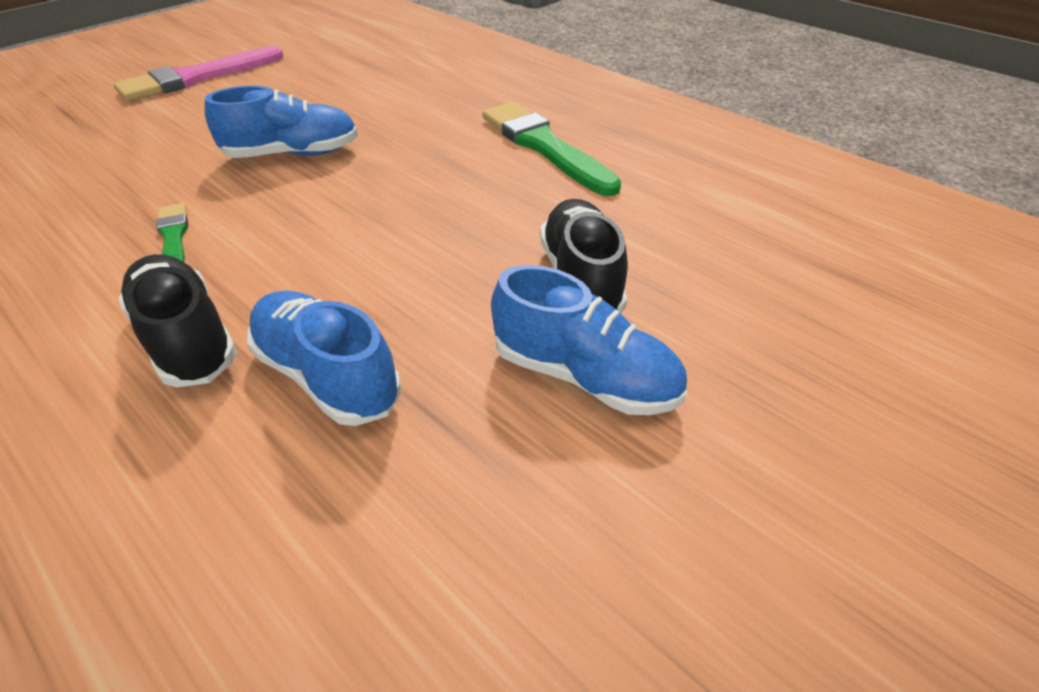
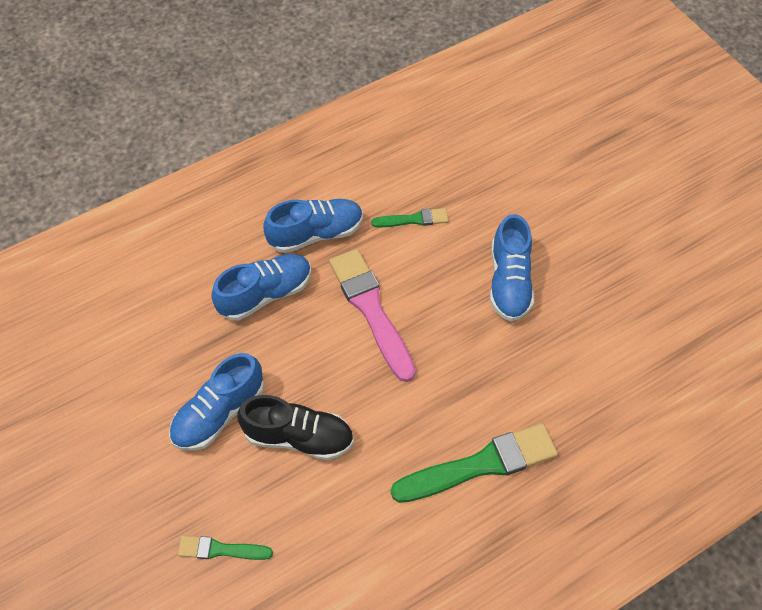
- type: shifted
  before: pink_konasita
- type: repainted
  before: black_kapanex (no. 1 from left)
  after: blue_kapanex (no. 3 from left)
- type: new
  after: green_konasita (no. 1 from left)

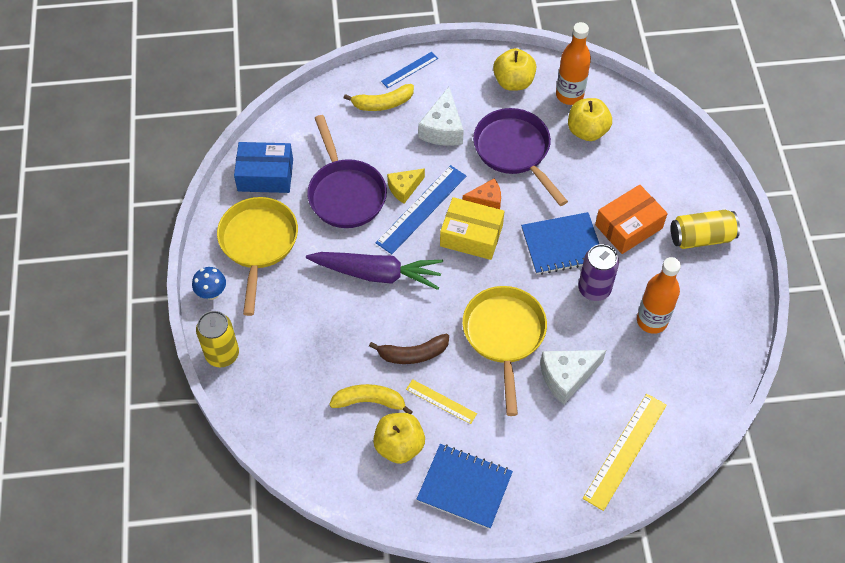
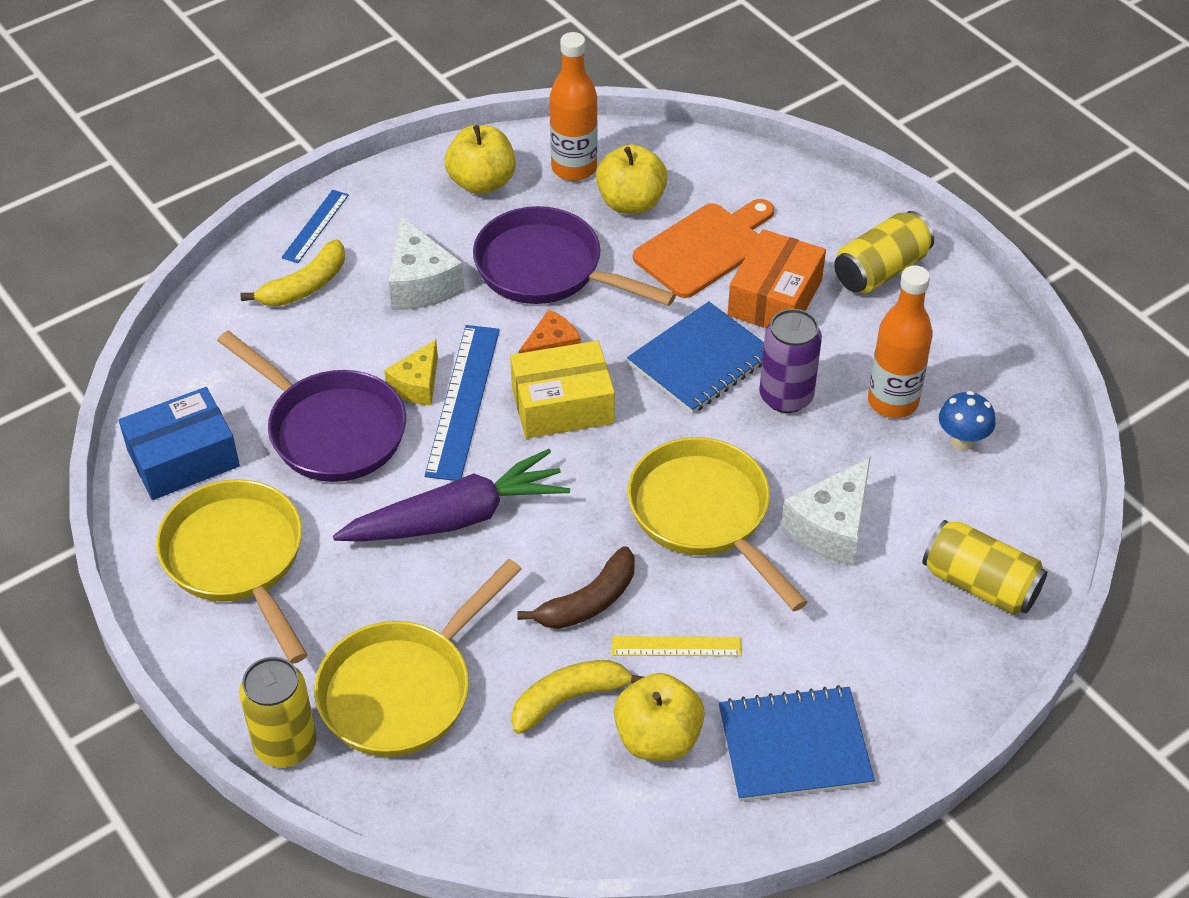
- type: shifted
  before: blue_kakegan
- type: swapped
  before: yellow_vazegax (no. 2 from left)
  after: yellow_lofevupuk (no. 3 from left)
- type: new
  after: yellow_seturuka (no. 2 from left)
- type: new
  after: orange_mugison

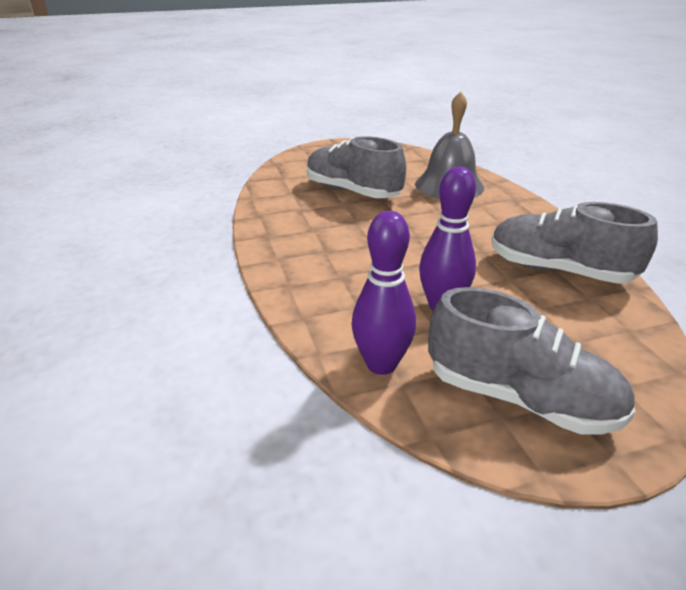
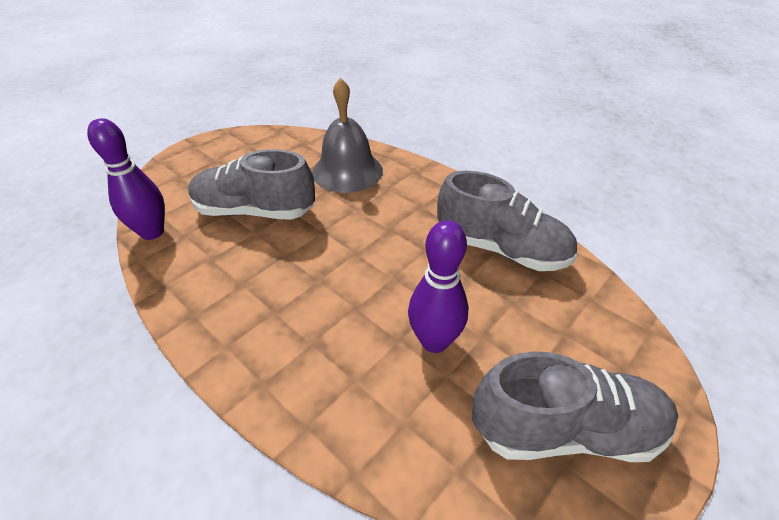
- type: shifted
  before: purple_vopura (no. 1 from left)
- type: rotated
  before: grey_kapanex (no. 3 from left in the first image)
  turn: -150

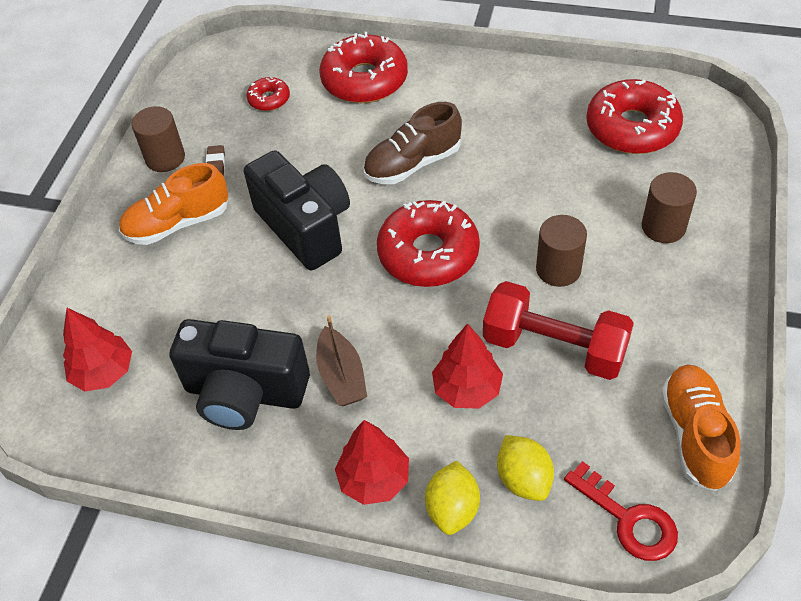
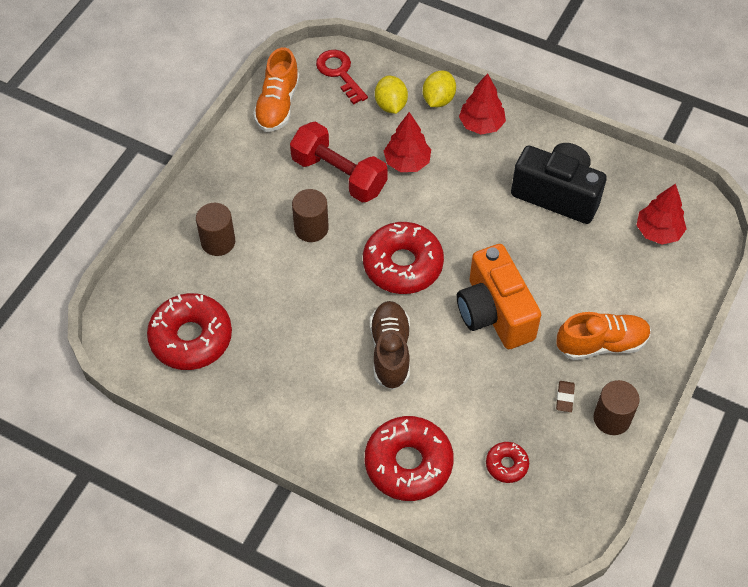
- type: repainted
  before: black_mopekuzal (no. 2 from left)
  after: orange_mopekuzal
- type: gone
  before: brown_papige
- type: rotated
  before: brown_kapanex
  turn: -75

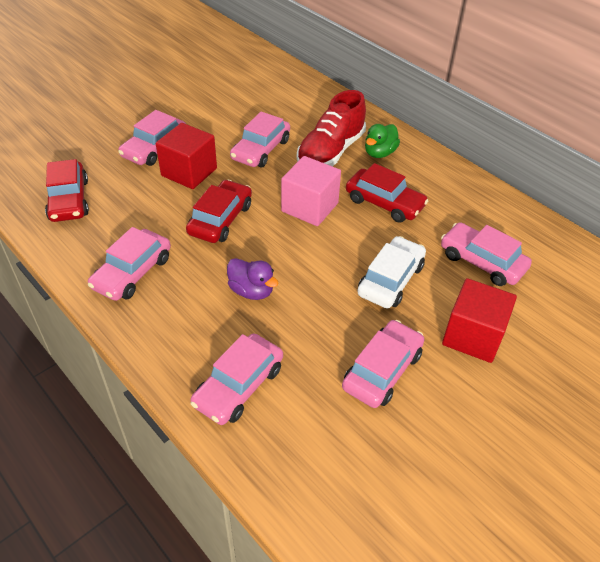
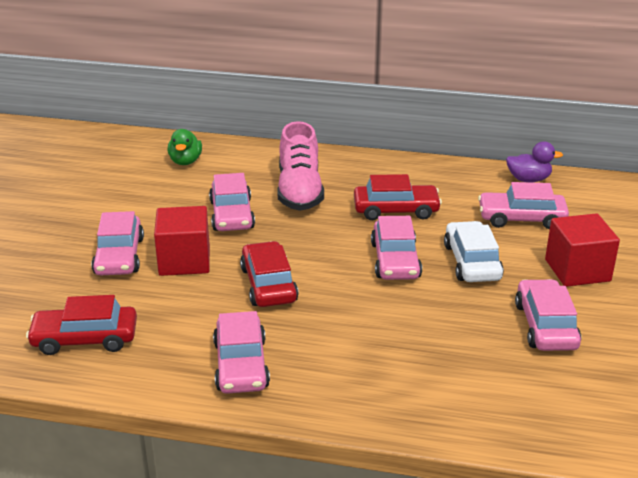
- type: rotated
  before: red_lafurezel (no. 1 from left)
  turn: 135
- type: shifted
  before: pink_lafurezel (no. 3 from left in the first image)
  after: pink_lafurezel (no. 4 from left)
- type: shifted
  before: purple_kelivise
- type: gone
  before: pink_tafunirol
- type: repainted
  before: red_kapanex
  after: pink_kapanex
- type: shifted
  before: green_kelivise

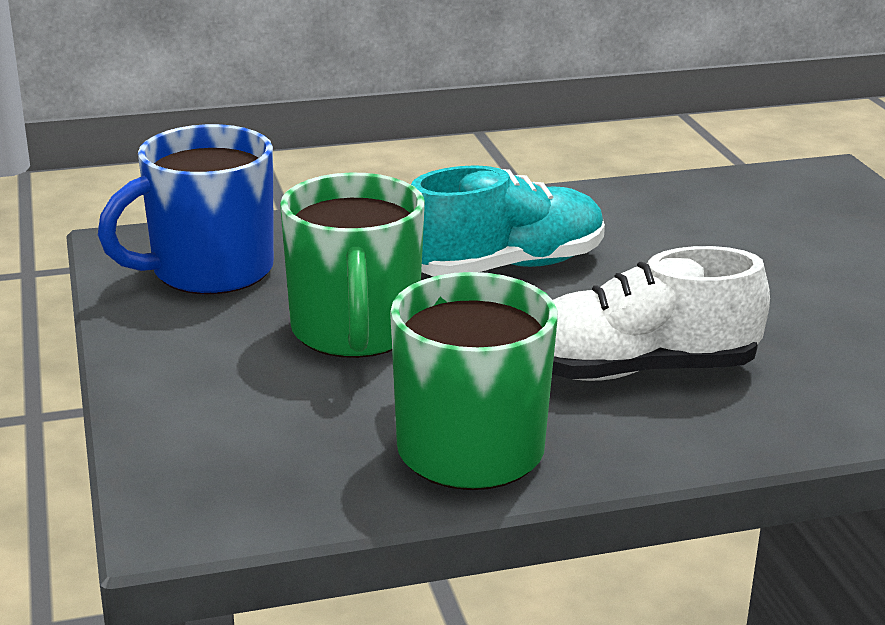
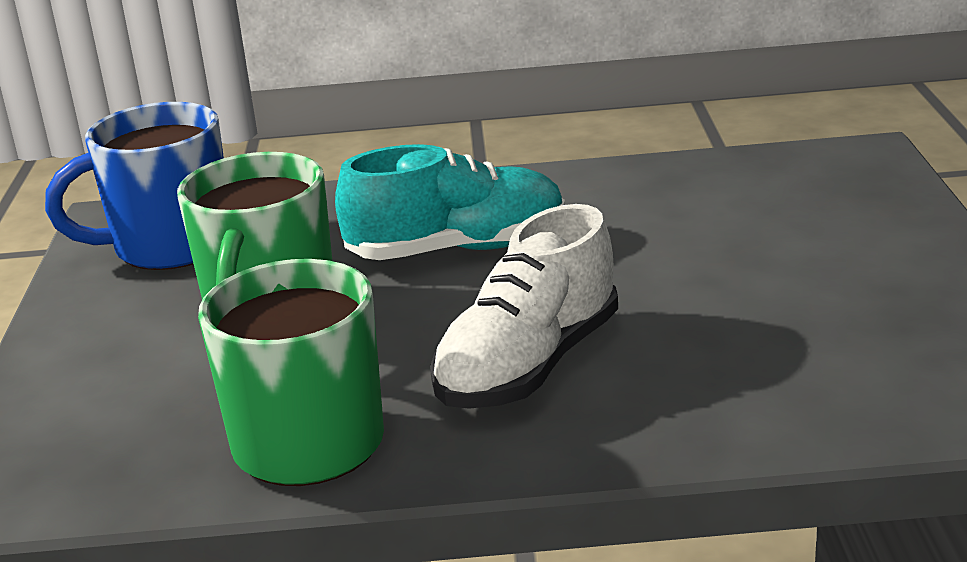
- type: rotated
  before: white_kapanex
  turn: -60

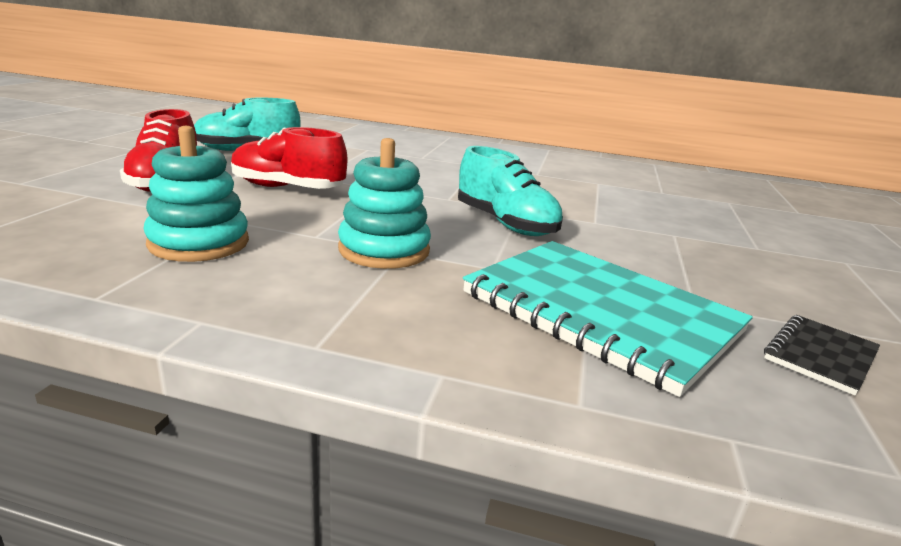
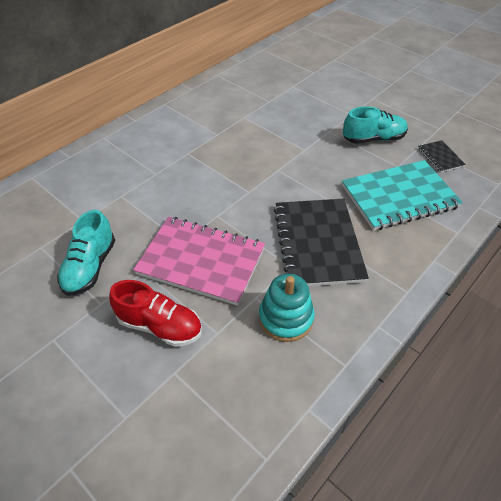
- type: swapped
  before: red_kapanex (no. 2 from left)
  after: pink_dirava
- type: swapped
  before: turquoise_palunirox (no. 2 from left)
  after: black_dirava (no. 1 from left)
- type: shifted
  before: turquoise_kapanex (no. 2 from left)

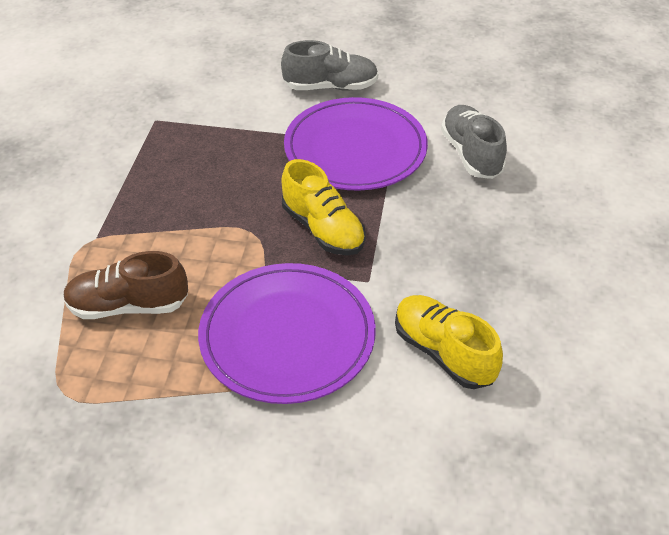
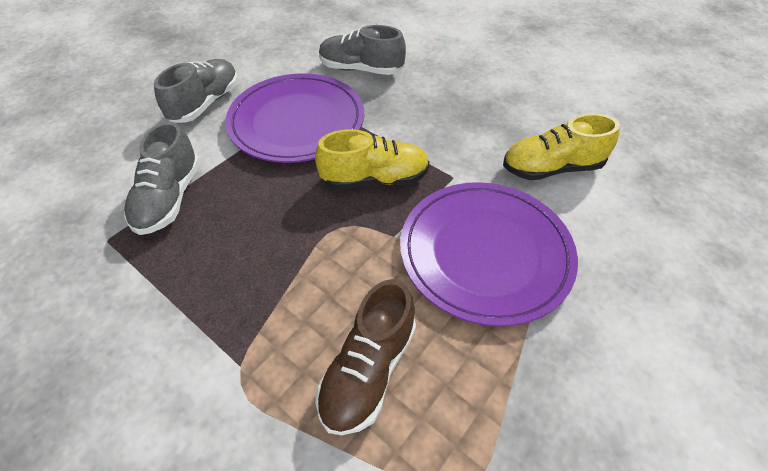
- type: new
  after: grey_kapanex (no. 1 from left)

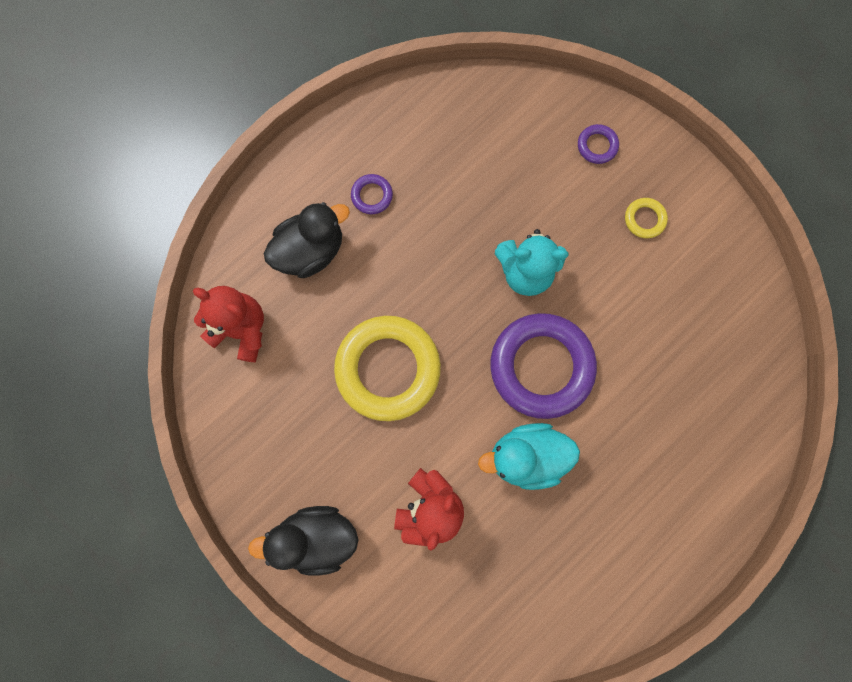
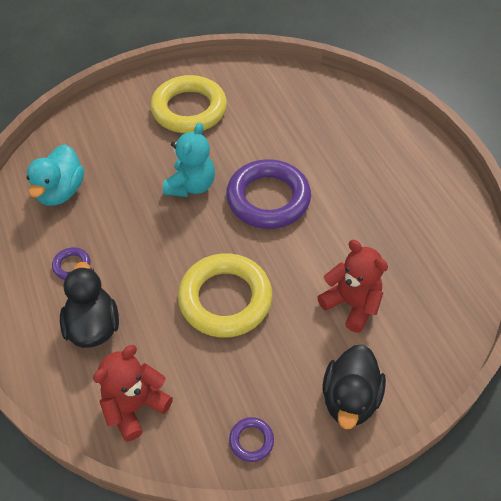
- type: shifted
  before: turquoise_kelivise
- type: shifted
  before: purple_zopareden (no. 3 from left in the first image)
  after: purple_zopareden (no. 2 from left)
- type: scaled
  before: yellow_zopareden (no. 2 from left in the first image)
  scale: 2.38

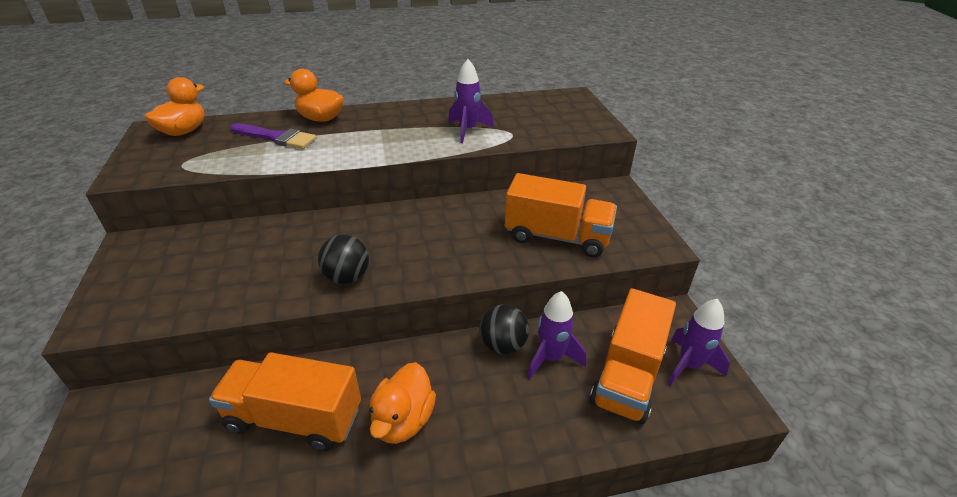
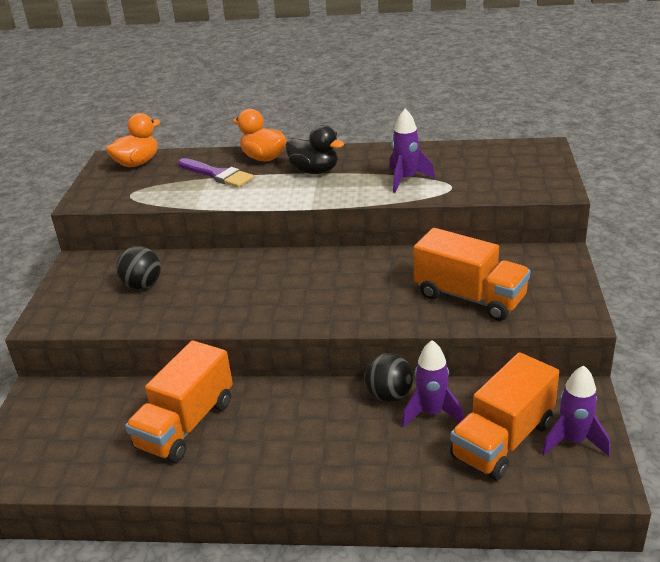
- type: rotated
  before: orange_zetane (no. 1 from left)
  turn: -90
- type: shifted
  before: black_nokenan (no. 1 from left)
- type: gone
  before: orange_kelivise (no. 3 from left)
- type: new
  after: black_kelivise

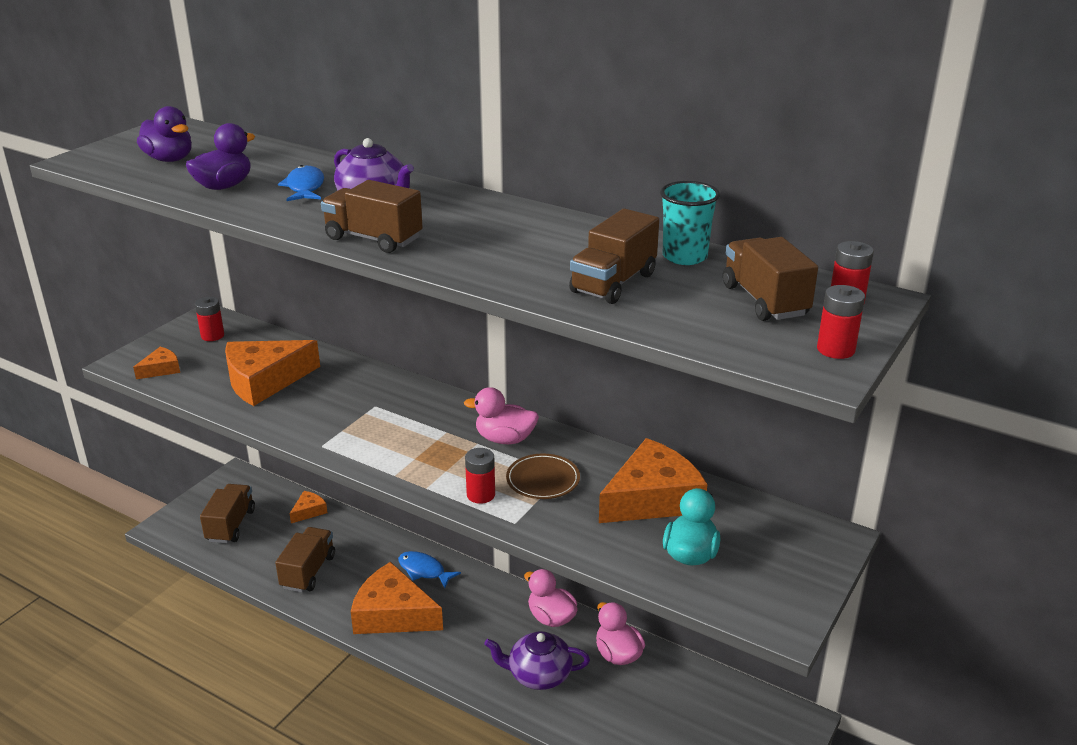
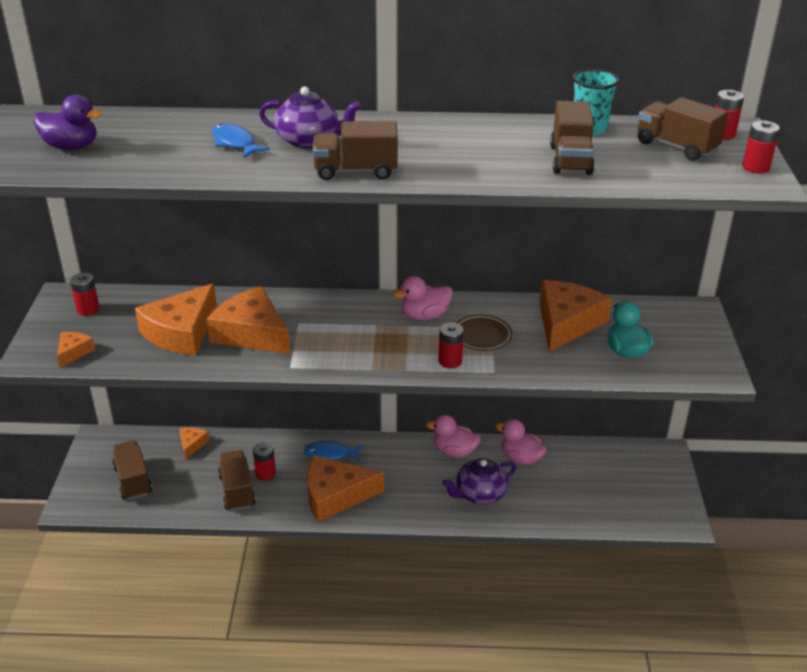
- type: gone
  before: purple_kelivise (no. 2 from left)
- type: new
  after: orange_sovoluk (no. 4 from left)
- type: new
  after: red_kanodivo (no. 2 from left)

